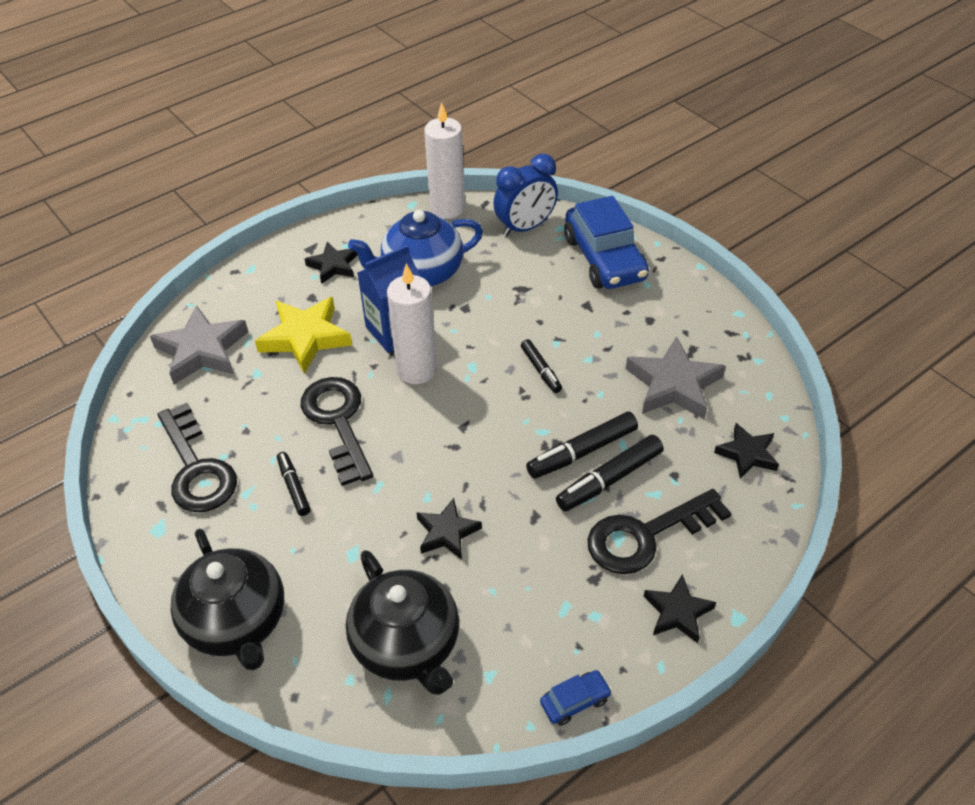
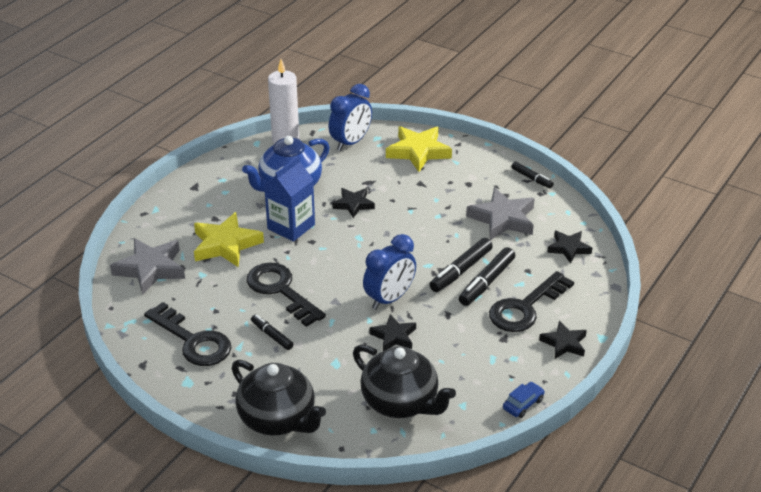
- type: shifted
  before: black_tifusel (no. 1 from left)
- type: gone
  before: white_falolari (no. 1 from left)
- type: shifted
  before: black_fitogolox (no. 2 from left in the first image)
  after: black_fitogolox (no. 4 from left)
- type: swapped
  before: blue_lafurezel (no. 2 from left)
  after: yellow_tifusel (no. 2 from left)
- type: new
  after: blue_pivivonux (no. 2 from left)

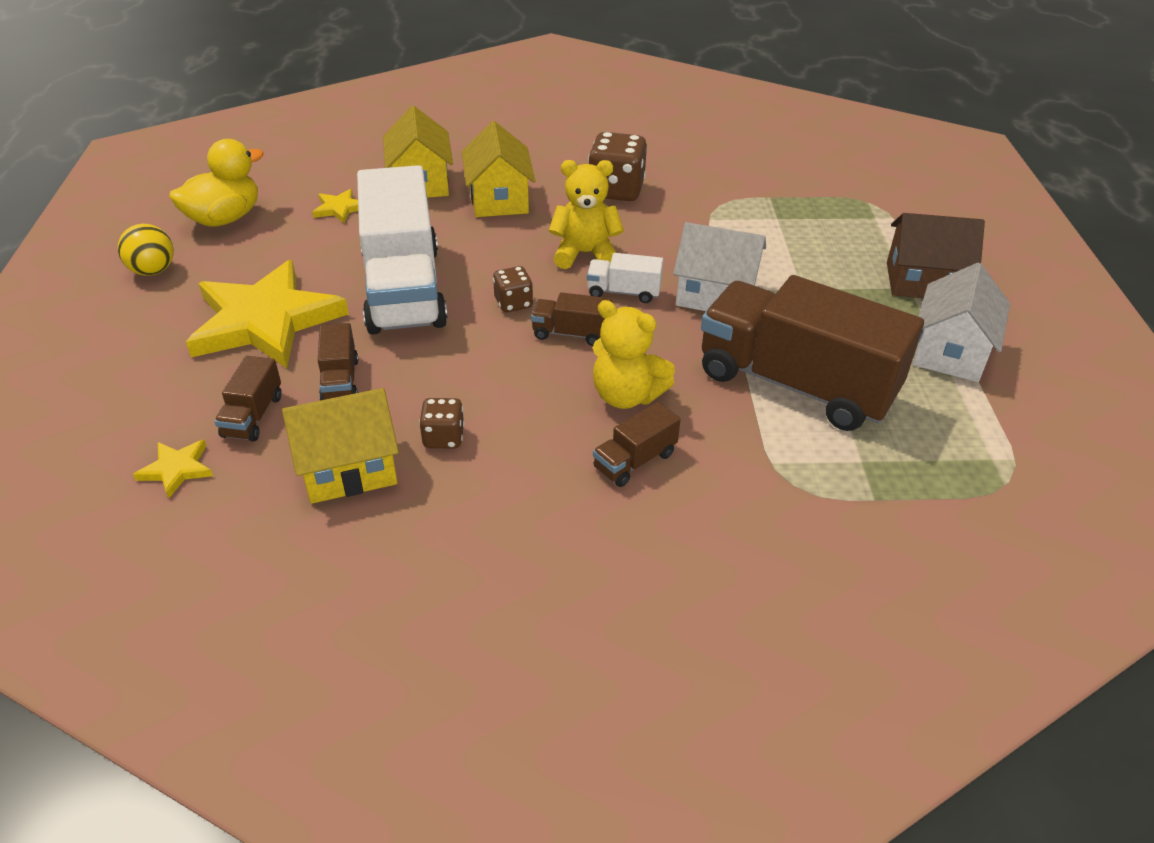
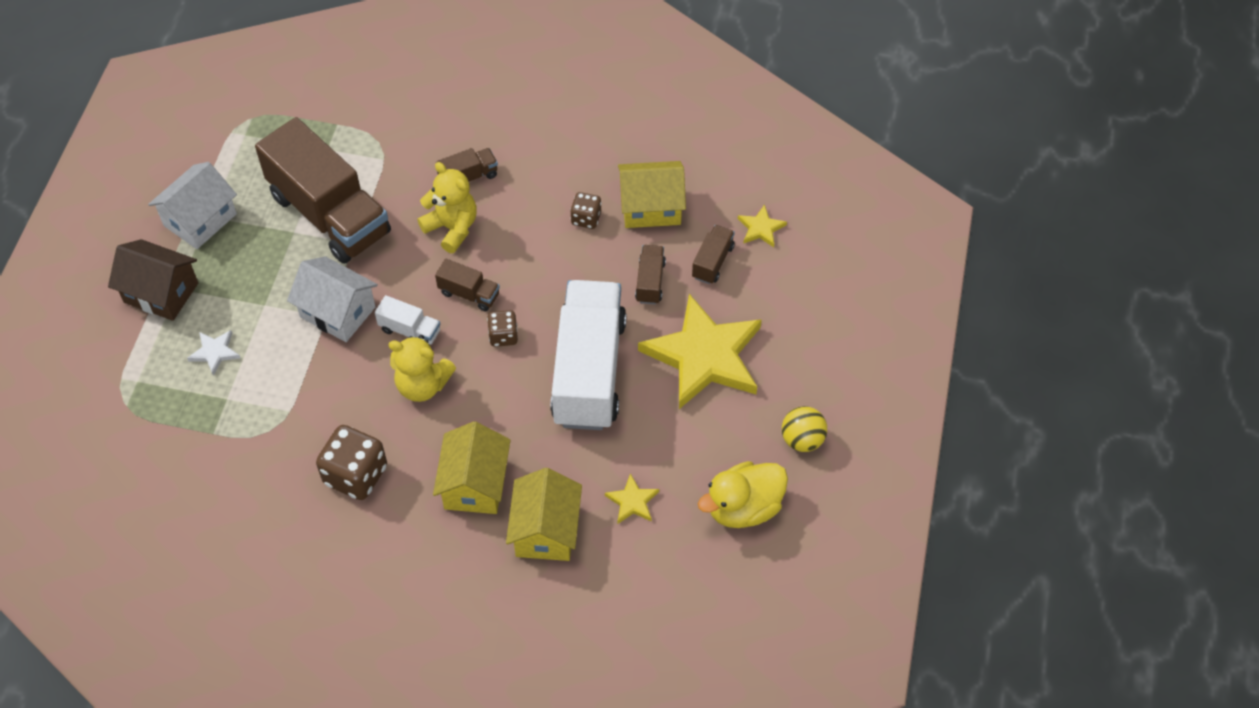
- type: new
  after: white_tifusel

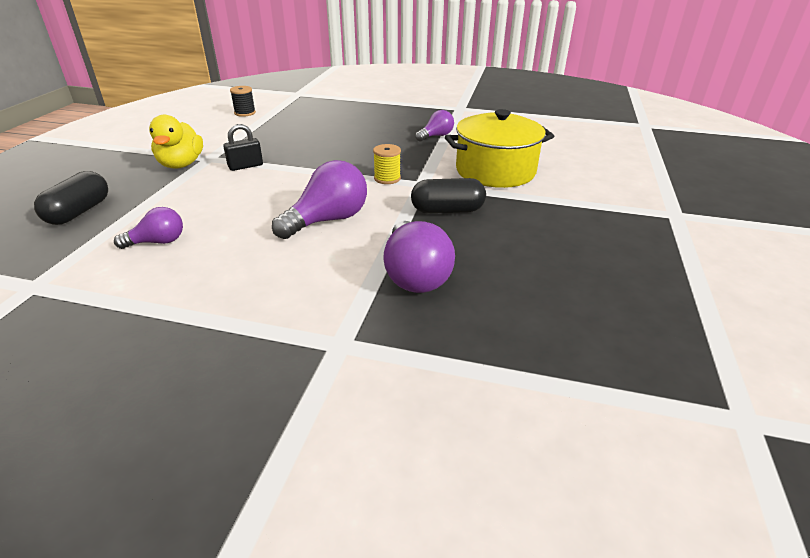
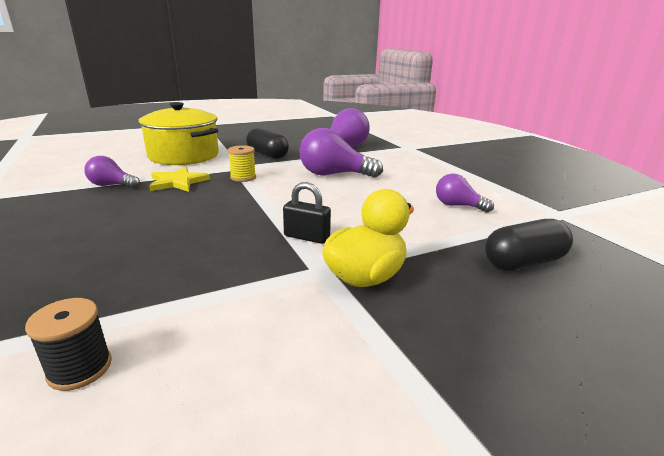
- type: new
  after: yellow_tifusel

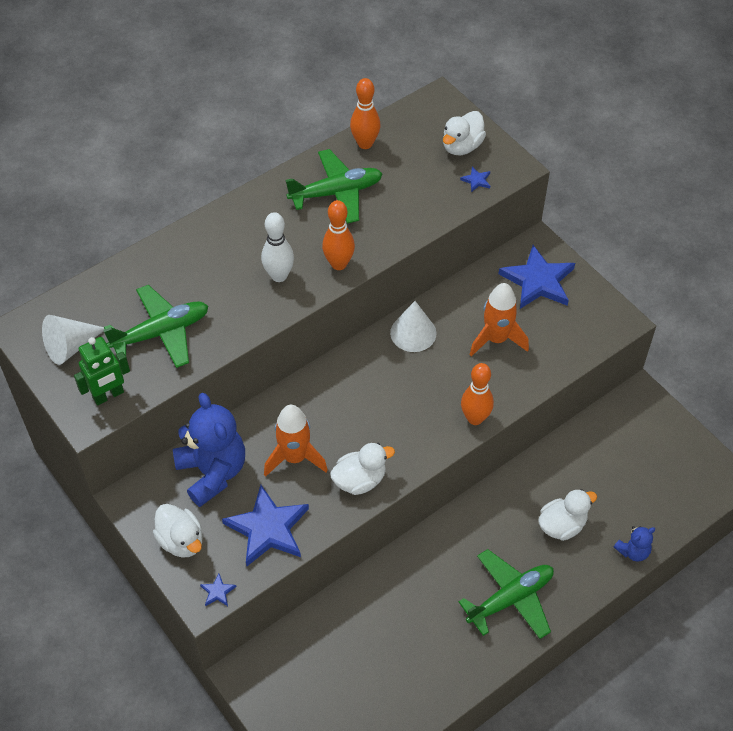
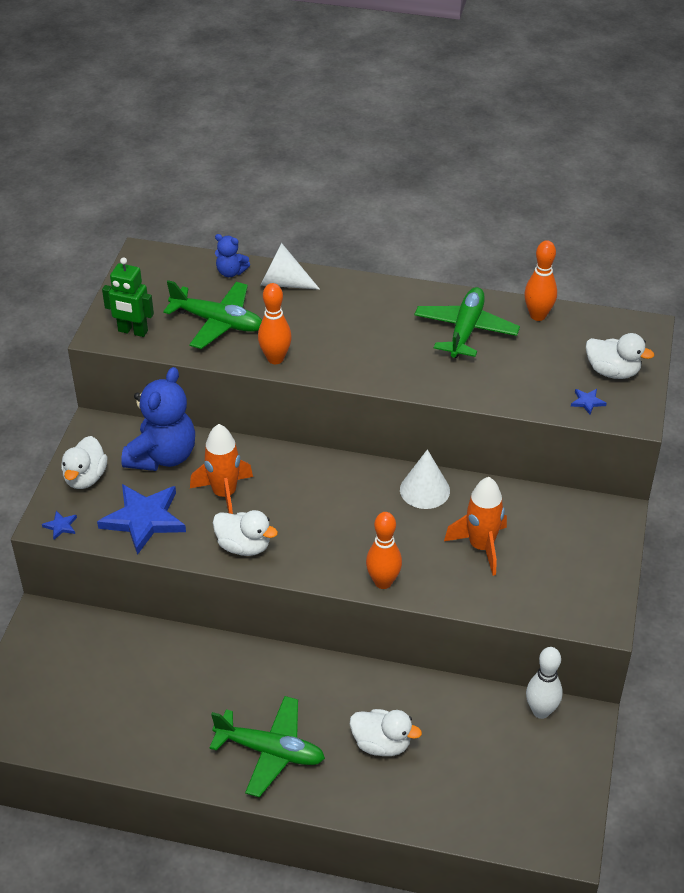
- type: shifted
  before: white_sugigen (no. 1 from left)
- type: shifted
  before: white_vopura
- type: rotated
  before: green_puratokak (no. 2 from left in the first image)
  turn: -105
- type: shifted
  before: orange_vopura (no. 1 from left)
- type: rotated
  before: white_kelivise (no. 3 from left in the first image)
  turn: -150
- type: gone
  before: blue_tifusel (no. 4 from left)
- type: shifted
  before: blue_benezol (no. 2 from left)

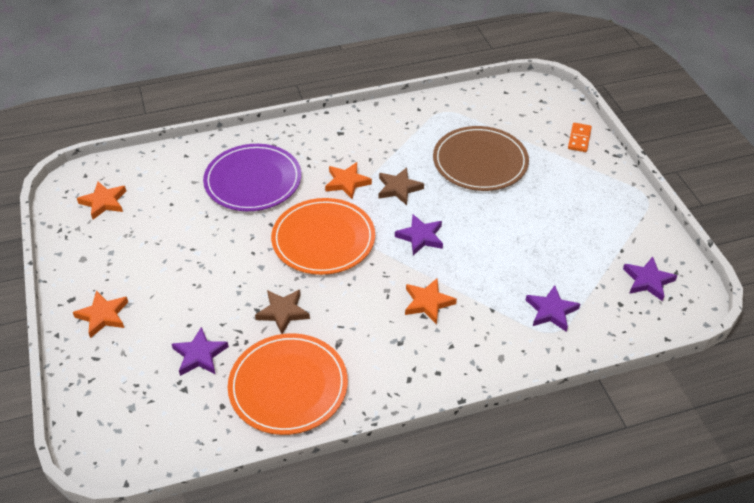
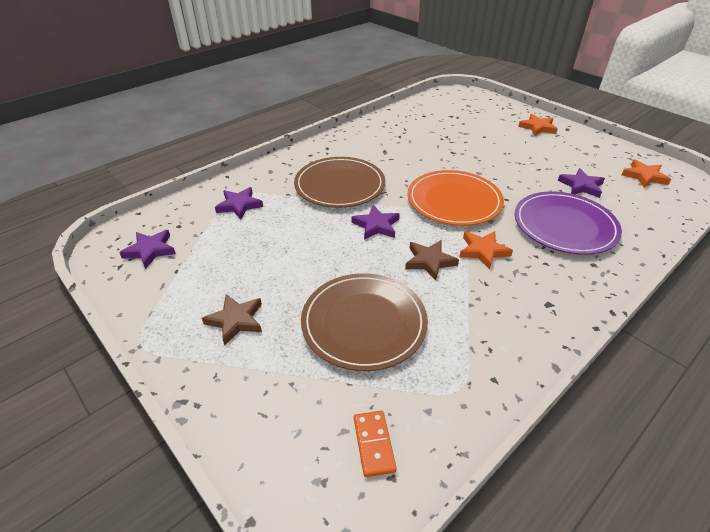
- type: shifted
  before: purple_tifusel (no. 1 from left in the first image)
  after: purple_tifusel (no. 4 from left)
- type: gone
  before: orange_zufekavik (no. 1 from left)
- type: shifted
  before: brown_tifusel (no. 1 from left)
- type: swapped
  before: orange_tifusel (no. 4 from left)
  after: brown_zufekavik (no. 1 from left)
- type: shifted
  before: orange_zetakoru

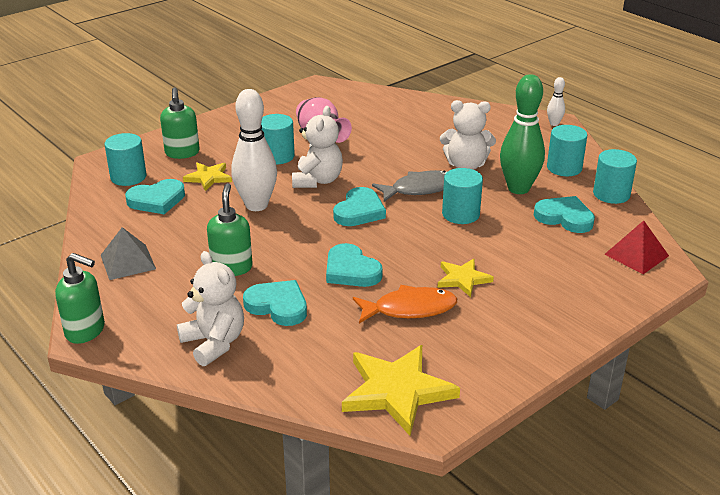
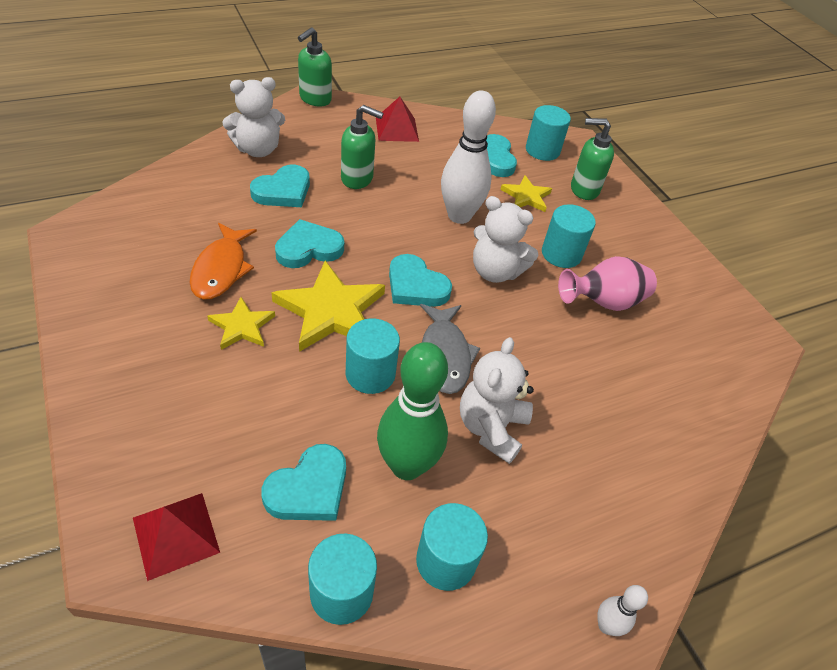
- type: repainted
  before: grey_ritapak
  after: red_ritapak (no. 2 from left)
- type: shifted
  before: yellow_tifusel (no. 2 from left)

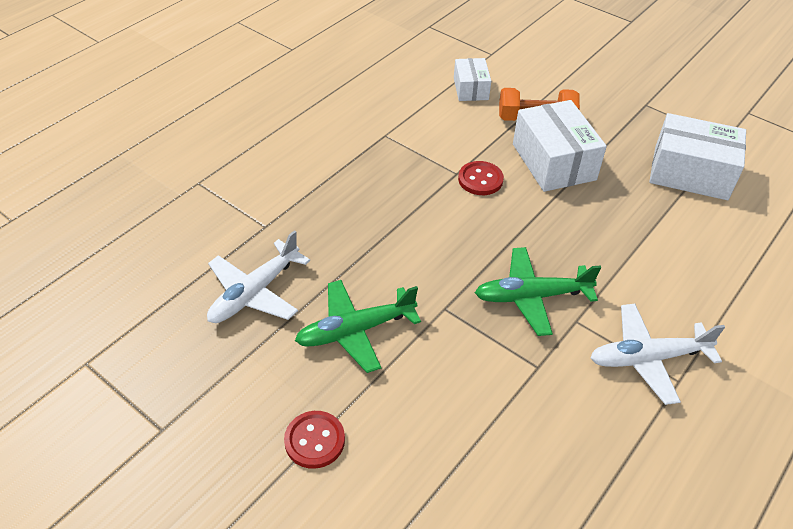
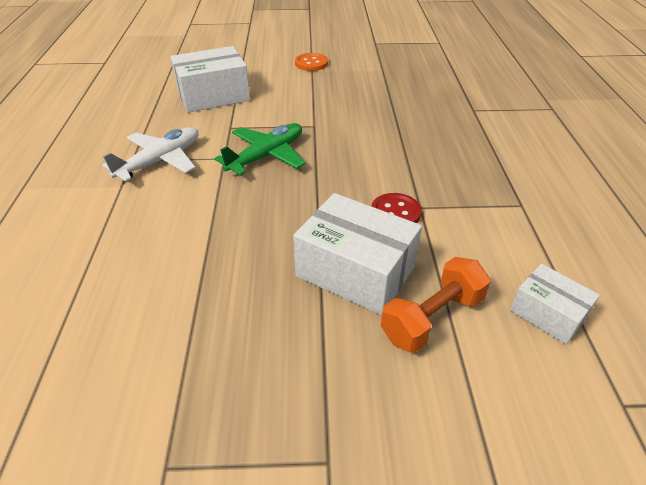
- type: gone
  before: white_puratokak (no. 1 from left)
- type: repainted
  before: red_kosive (no. 1 from left)
  after: orange_kosive
- type: gone
  before: green_puratokak (no. 1 from left)
- type: shifted
  before: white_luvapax (no. 3 from left in the first image)
  after: white_luvapax (no. 1 from left)

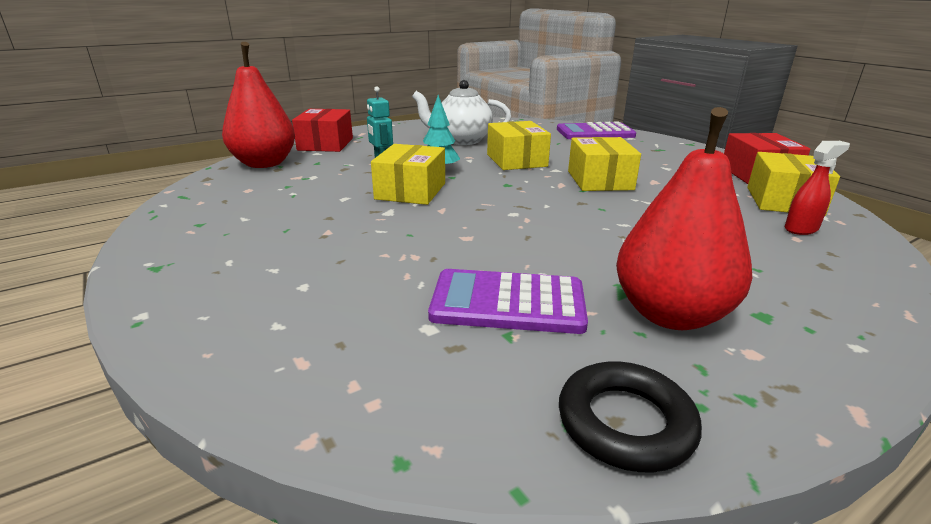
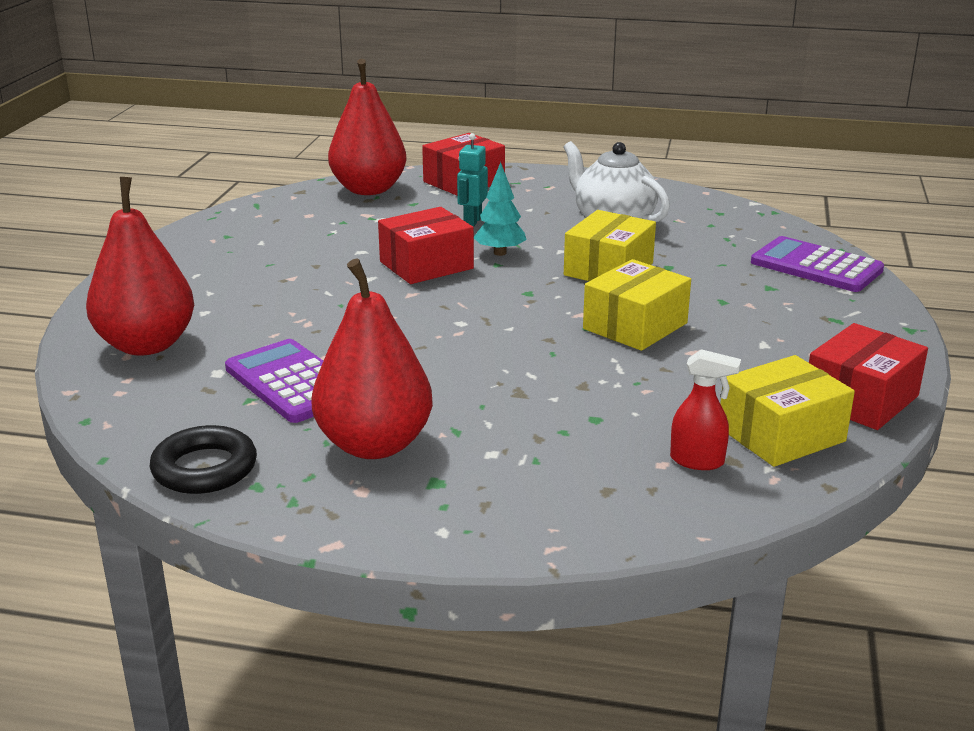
- type: repainted
  before: yellow_luvapax (no. 1 from left)
  after: red_luvapax (no. 1 from left)
- type: new
  after: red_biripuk (no. 1 from left)

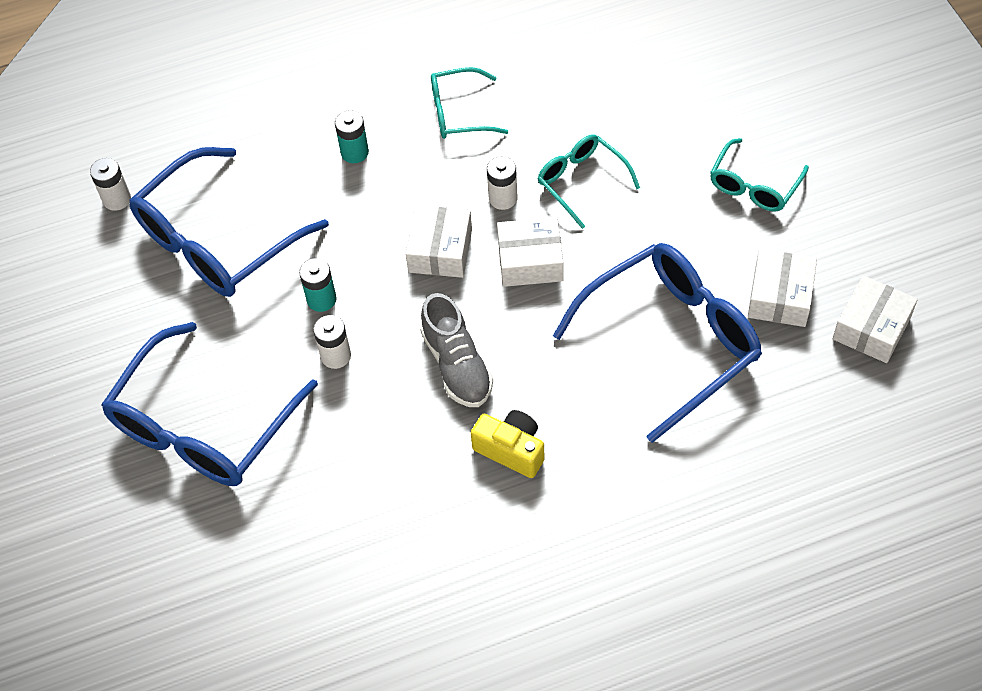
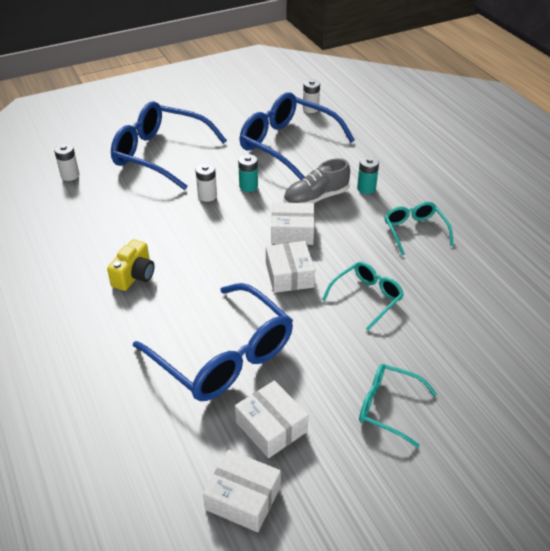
- type: shifted
  before: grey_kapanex
- type: shifted
  before: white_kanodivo (no. 3 from left in the first image)
  after: white_kanodivo (no. 1 from left)
- type: rotated
  before: white_luvapax (no. 3 from left in the first image)
  turn: 45

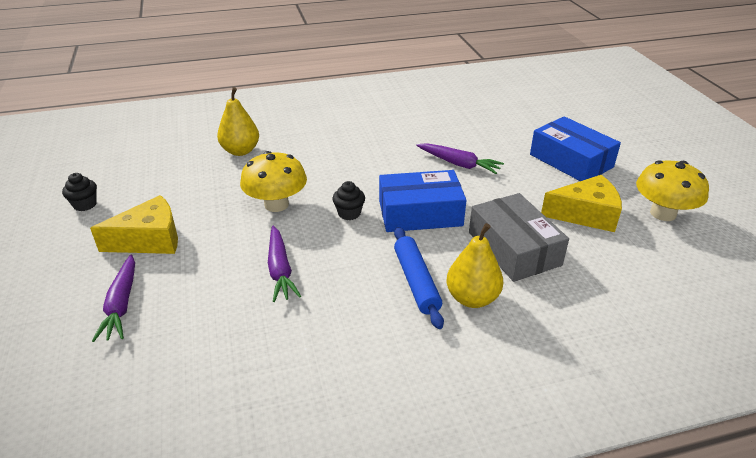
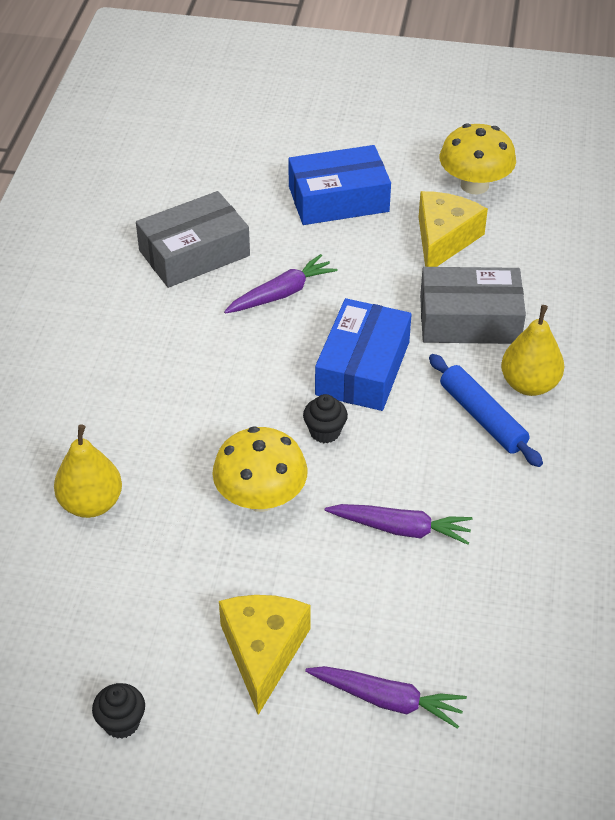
- type: rotated
  before: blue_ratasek
  turn: 45
- type: new
  after: grey_luvapax (no. 1 from left)

